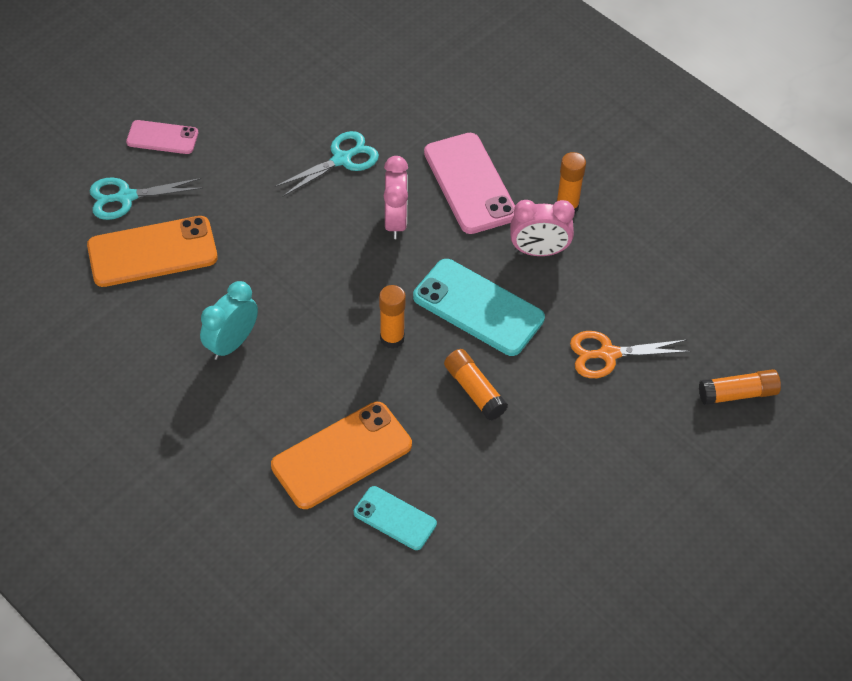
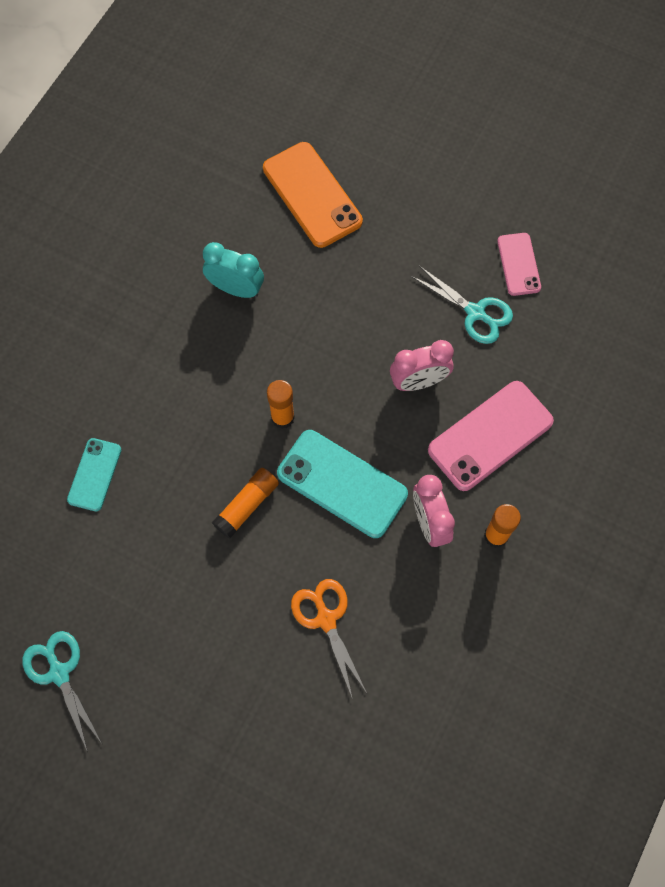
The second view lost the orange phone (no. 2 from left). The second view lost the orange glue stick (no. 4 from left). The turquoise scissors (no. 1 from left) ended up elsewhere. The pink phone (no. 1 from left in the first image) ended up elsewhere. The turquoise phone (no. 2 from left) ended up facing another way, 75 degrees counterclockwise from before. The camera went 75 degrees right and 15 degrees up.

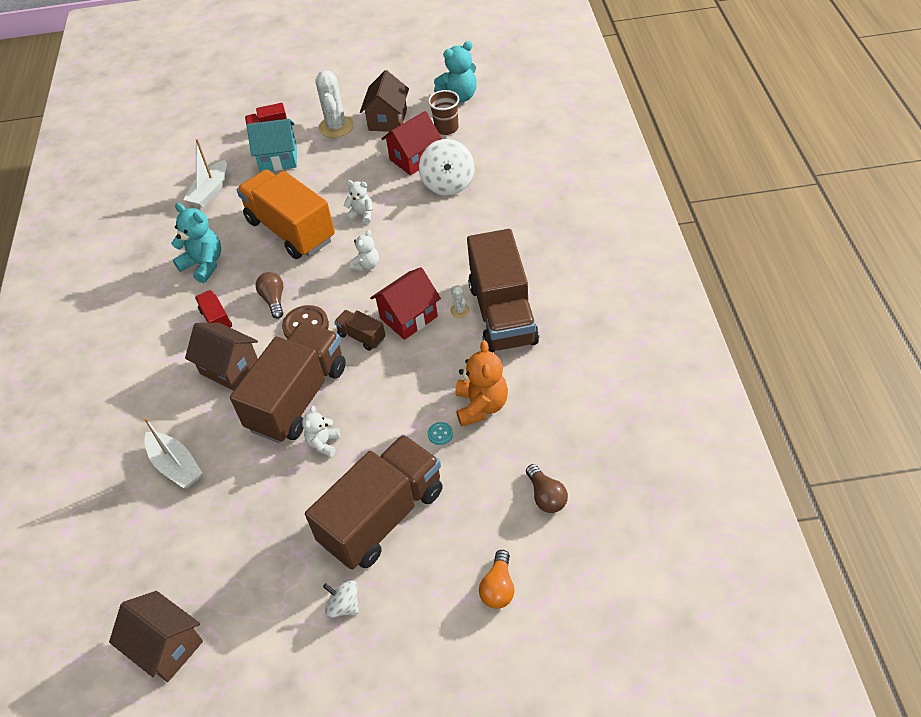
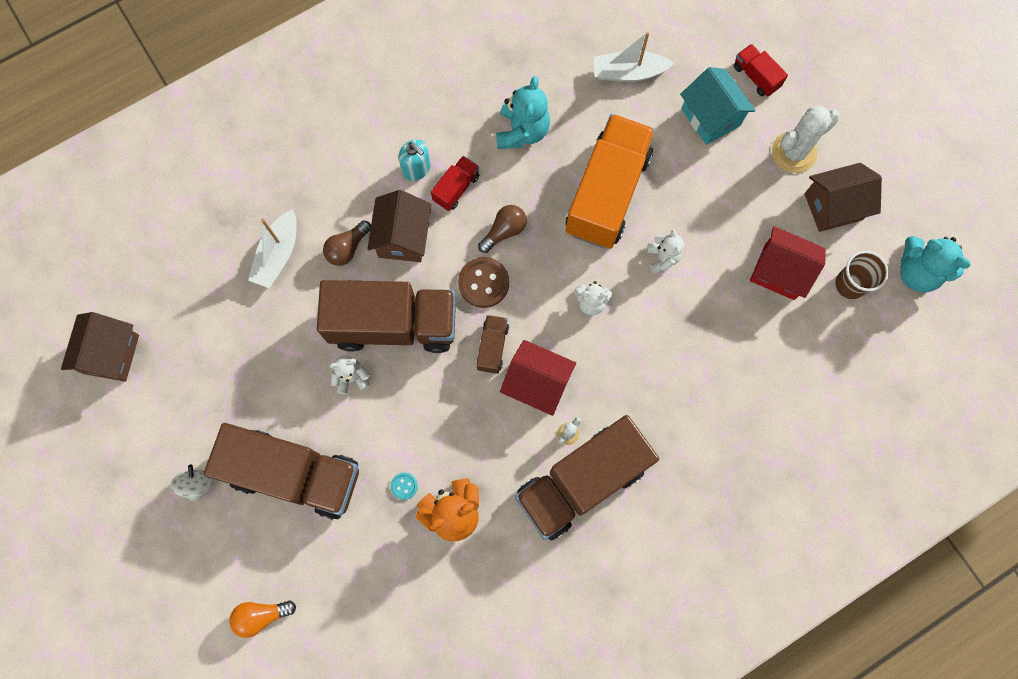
The second view lost the white spinning top (no. 2 from left). The second view gained the turquoise soap dispenser. The brown light bulb (no. 2 from left in the first image) ended up elsewhere. The camera went 60 degrees right and 25 degrees up.

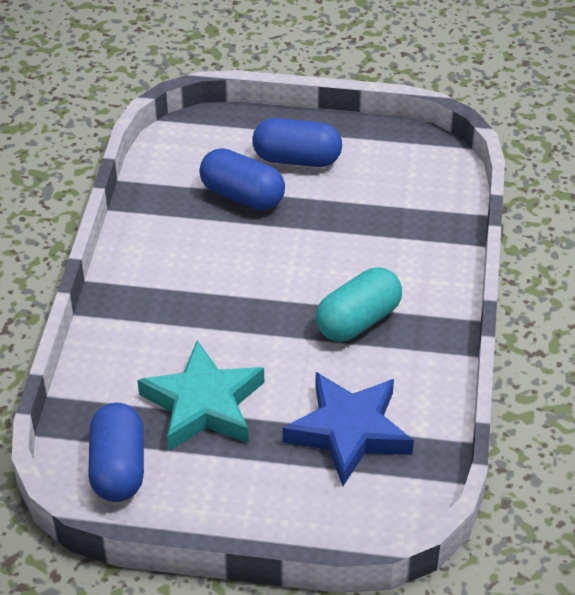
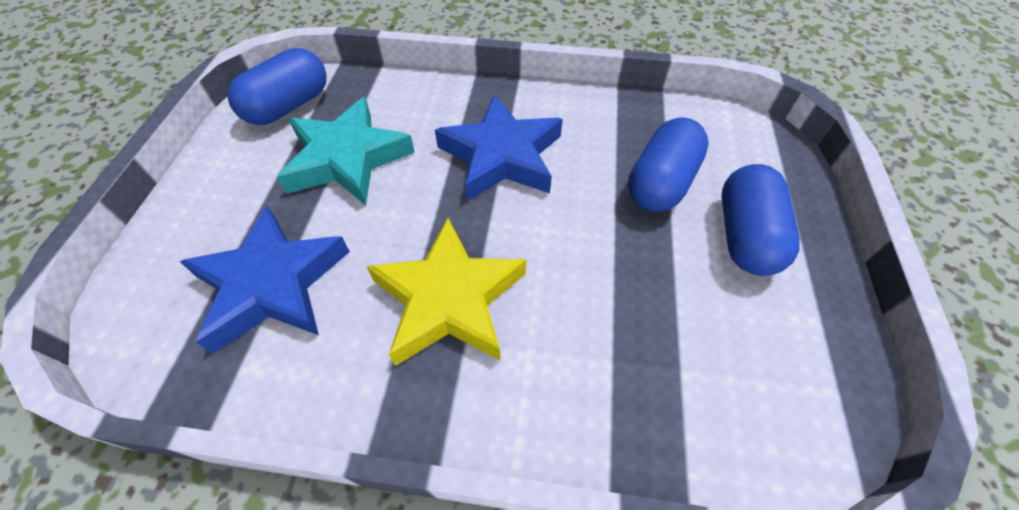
The second view gained the blue star (no. 2 from left). Where the turquoise capsule stood, the yellow star came to stand. The blue capsule (no. 1 from left) ended up facing another way, 45 degrees counterclockwise from before. The camera went 90 degrees right and 10 degrees up.

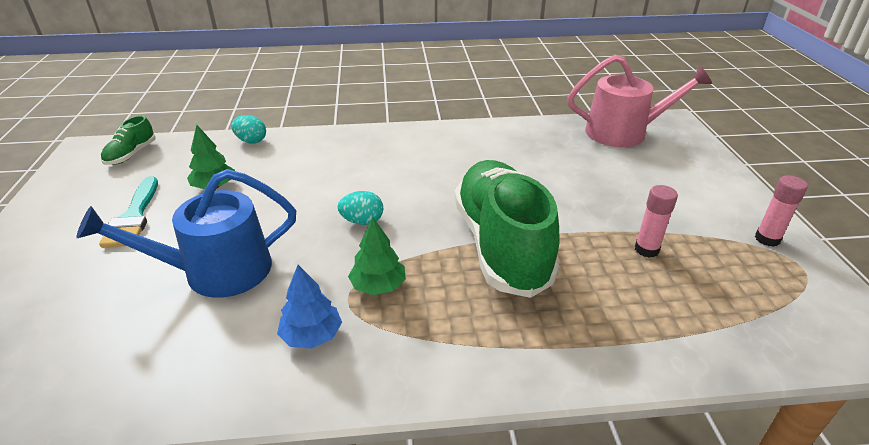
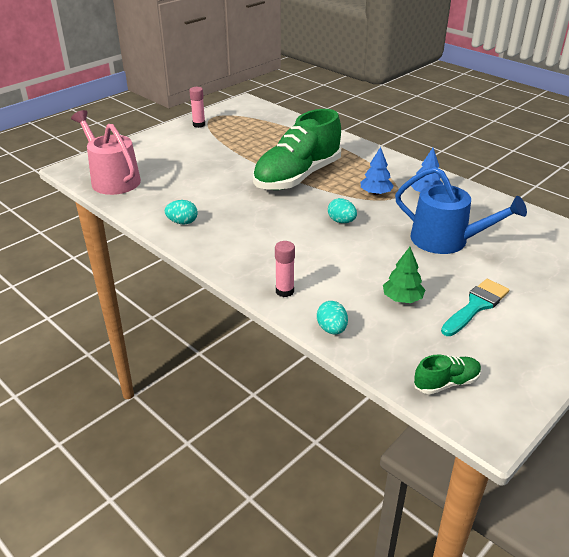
The second view gained the turquoise egg (no. 1 from left). The pink glue stick (no. 1 from left in the first image) ended up elsewhere. What was the green tree (no. 2 from left) turned into the blue tree (no. 1 from left). The camera went 130 degrees left and 0 degrees up.

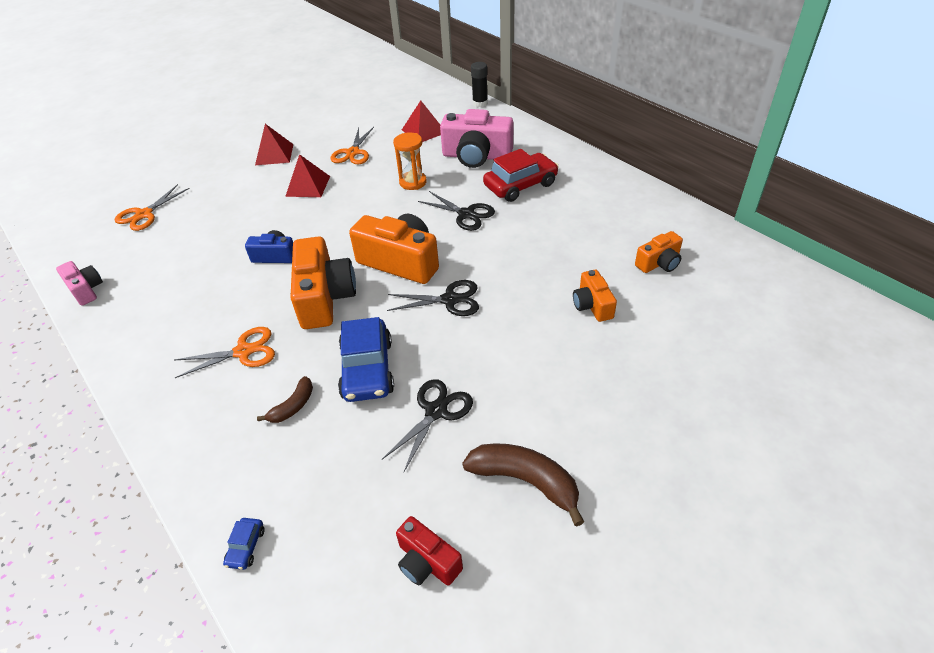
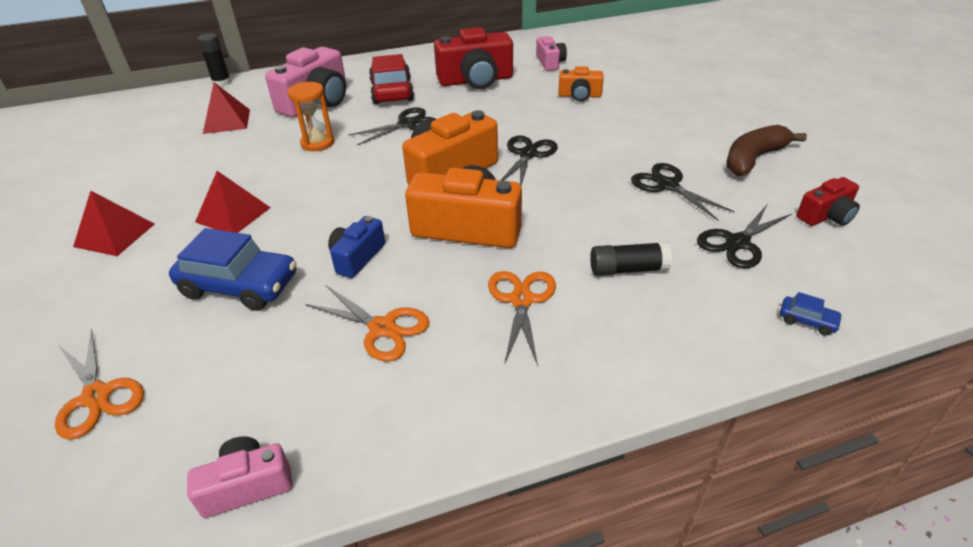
The second view gained the red camera (no. 1 from left). The second view gained the black scissors (no. 4 from left). The orange scissors (no. 3 from left in the first image) ended up elsewhere. The blue car (no. 2 from left in the first image) ended up elsewhere. Where the brown banana (no. 1 from left) stood, the black glue stick (no. 2 from left) came to stand. What was the orange camera (no. 4 from left) turned into the pink camera (no. 3 from left). The camera went 70 degrees left and 5 degrees down.

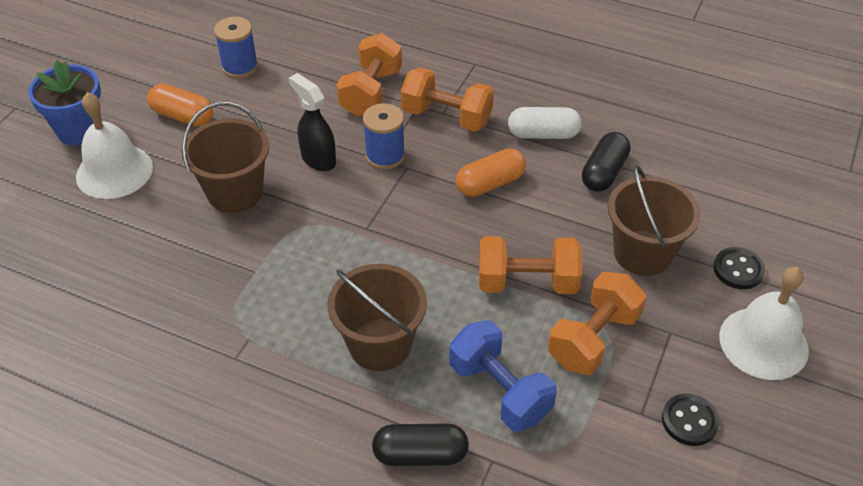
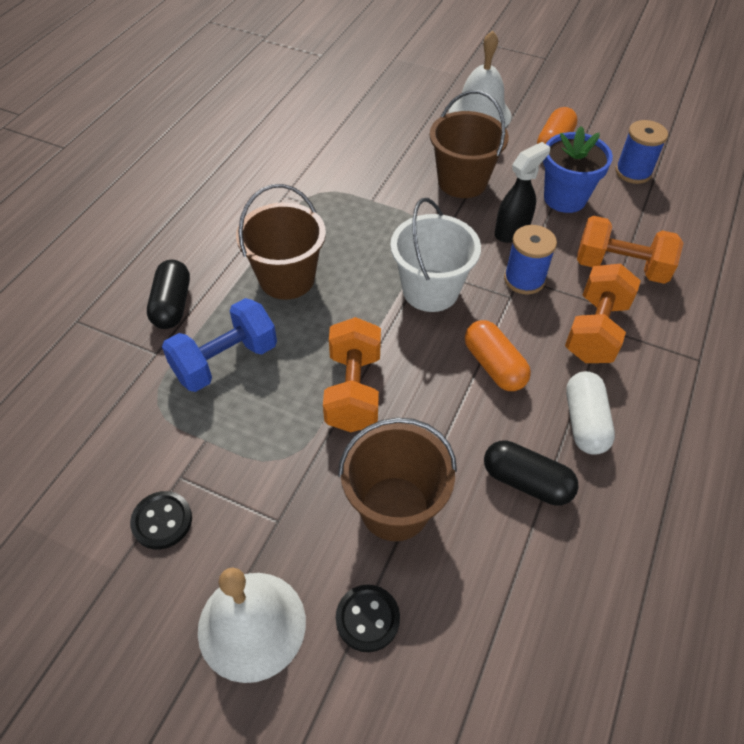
The second view lost the orange dumbbell (no. 4 from left). The second view gained the white bucket. The blue flower pot ended up elsewhere. The camera went 90 degrees right and 5 degrees up.

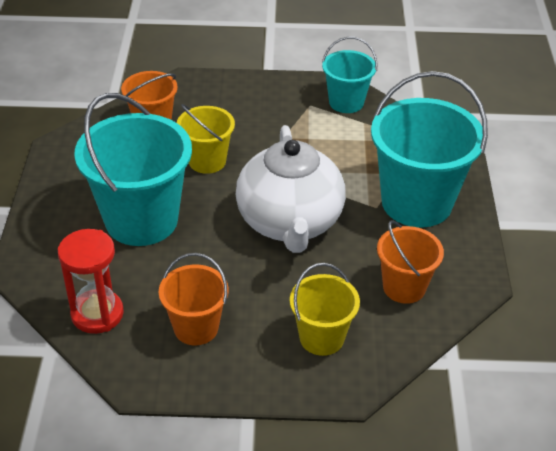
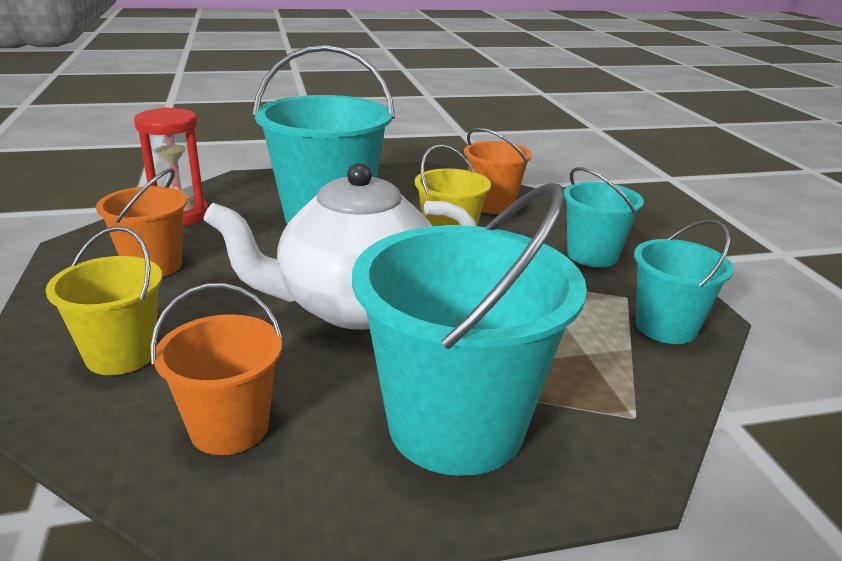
The second view gained the turquoise bucket (no. 3 from left). The camera went 75 degrees right and 15 degrees down.

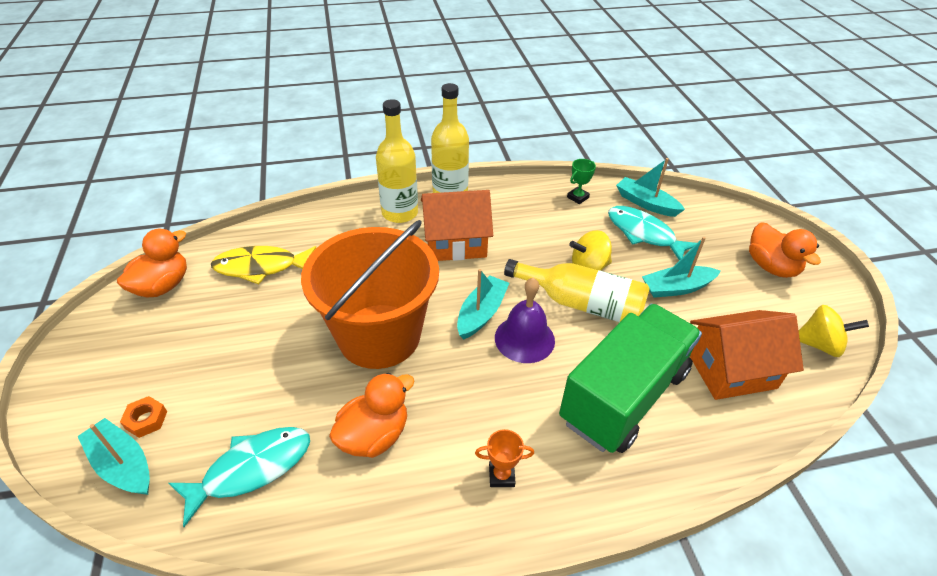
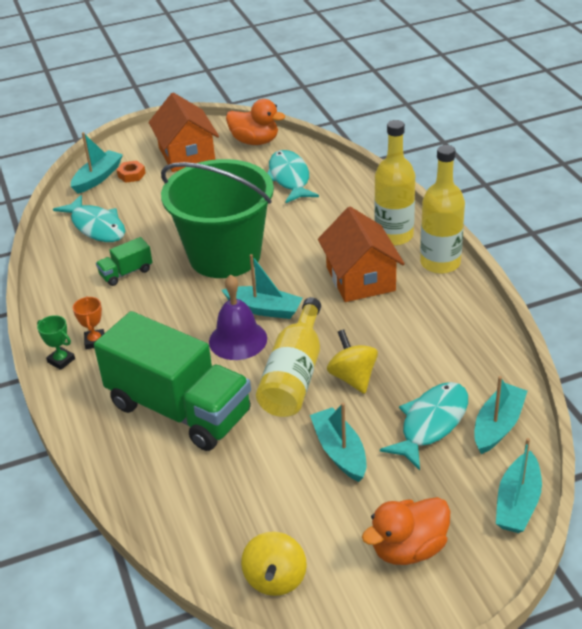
The second view gained the turquoise boat (no. 5 from left). The green trophy ended up elsewhere. The orange house (no. 2 from left in the first image) ended up elsewhere. Where the orange duck (no. 2 from left) stood, the green truck (no. 1 from left) came to stand. What was the yellow fish turned into the turquoise fish (no. 2 from left). What was the orange bucket turned into the green bucket. The camera went 85 degrees right and 5 degrees down.

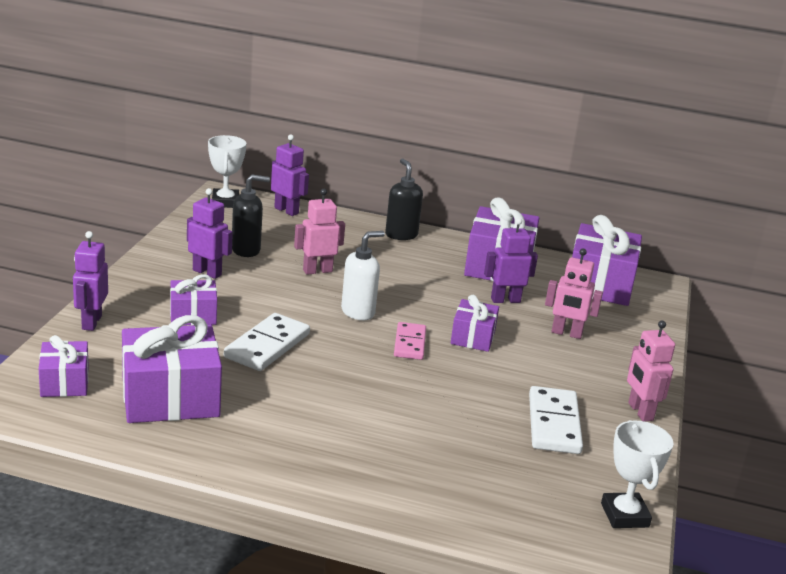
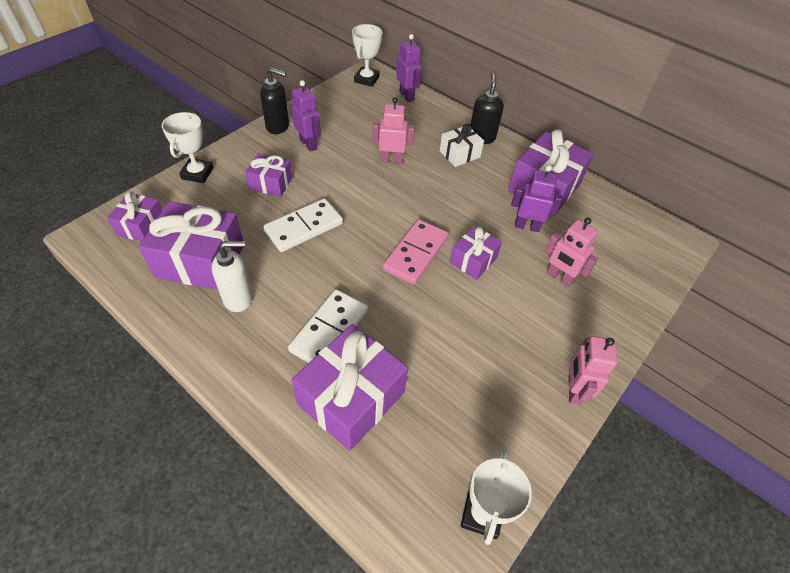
The second view gained the white gift. The black soap dispenser (no. 1 from left) ended up elsewhere. The white soap dispenser ended up elsewhere. The white domino (no. 2 from left) ended up elsewhere. The purple gift (no. 6 from left in the first image) ended up elsewhere. Where the purple robot (no. 1 from left) stood, the white trophy (no. 1 from left) came to stand. The size of the pink domino changed by a factor of 1.50. The camera went 25 degrees right and 25 degrees up.

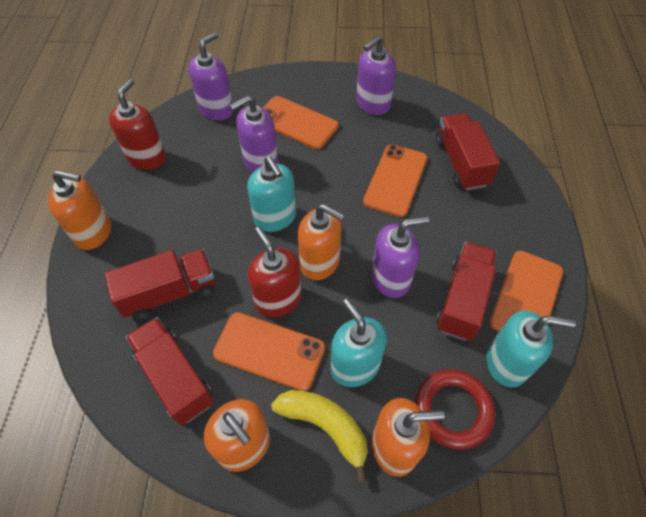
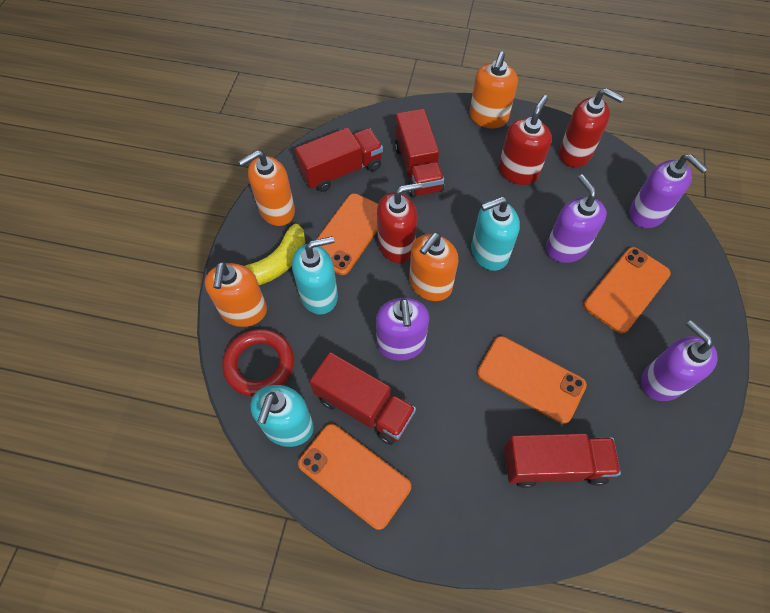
The second view gained the red soap dispenser (no. 2 from left). The camera went 100 degrees right and 5 degrees up.

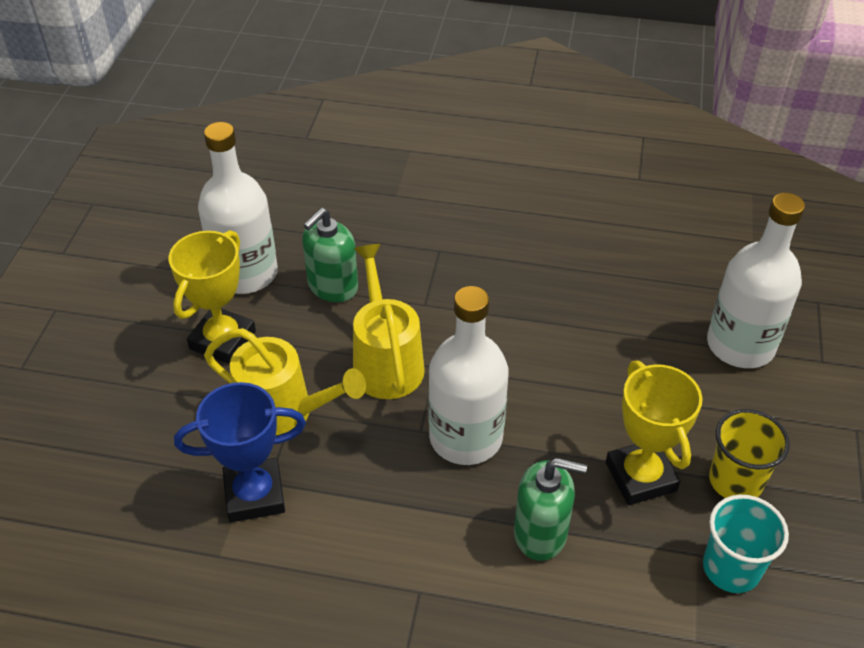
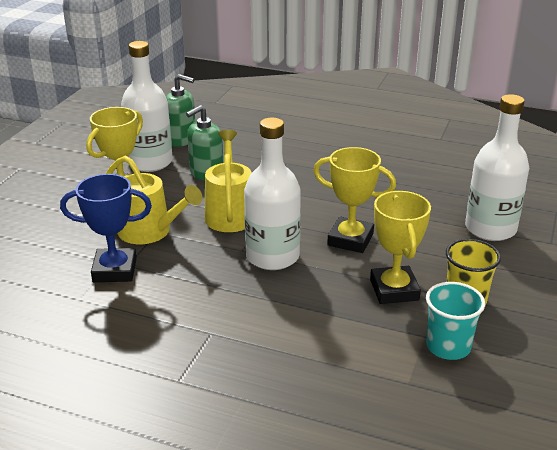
The second view gained the yellow trophy (no. 2 from left). The green soap dispenser (no. 2 from left in the first image) ended up elsewhere. The camera went 10 degrees right and 15 degrees down.

